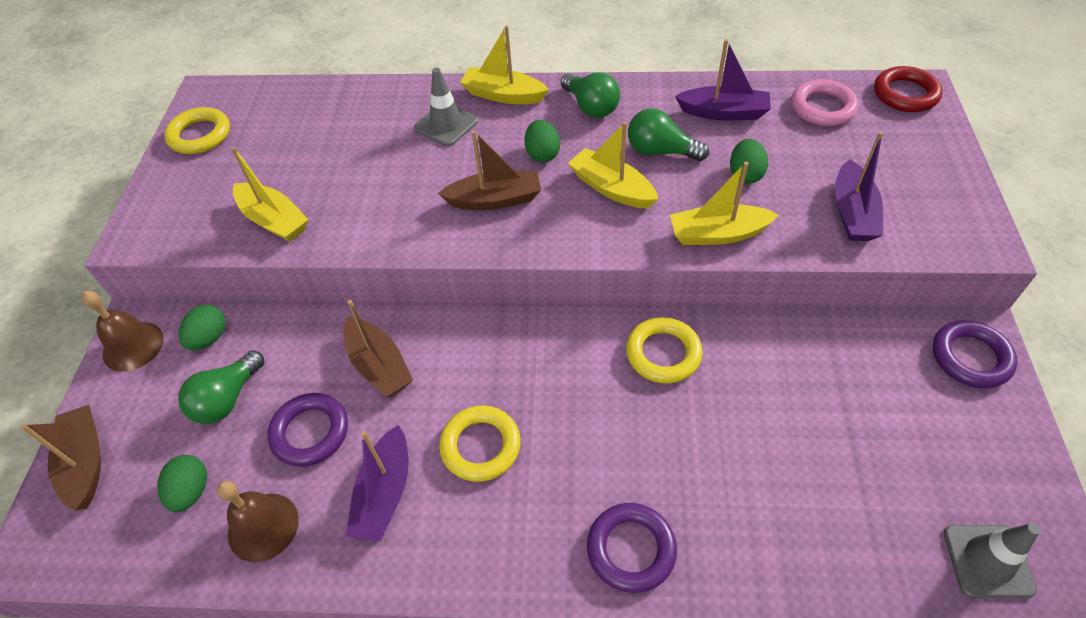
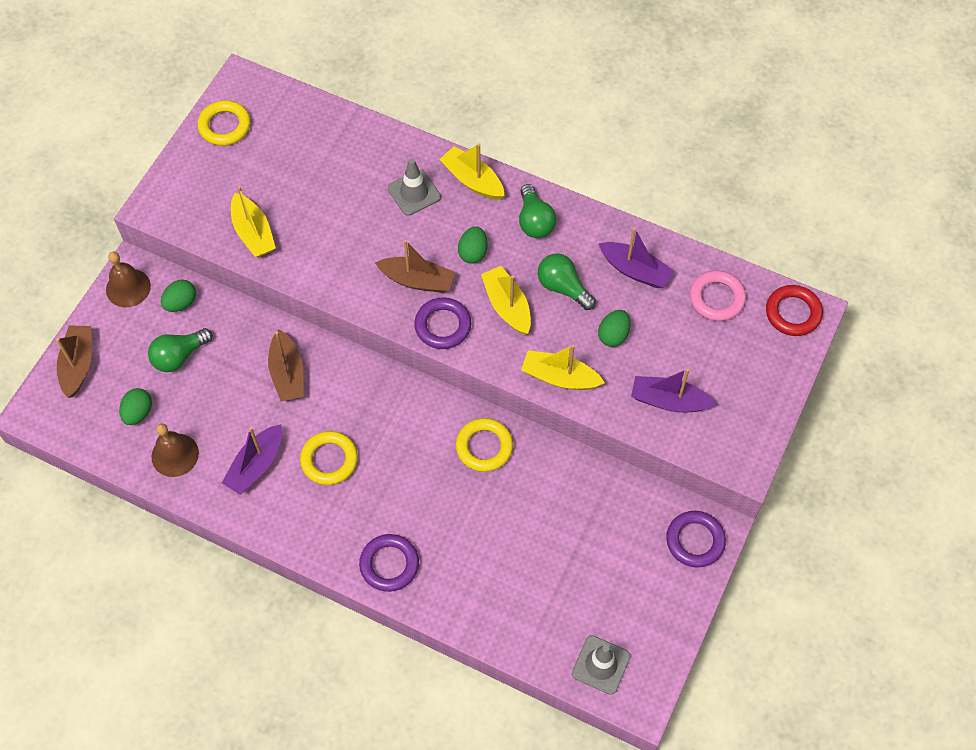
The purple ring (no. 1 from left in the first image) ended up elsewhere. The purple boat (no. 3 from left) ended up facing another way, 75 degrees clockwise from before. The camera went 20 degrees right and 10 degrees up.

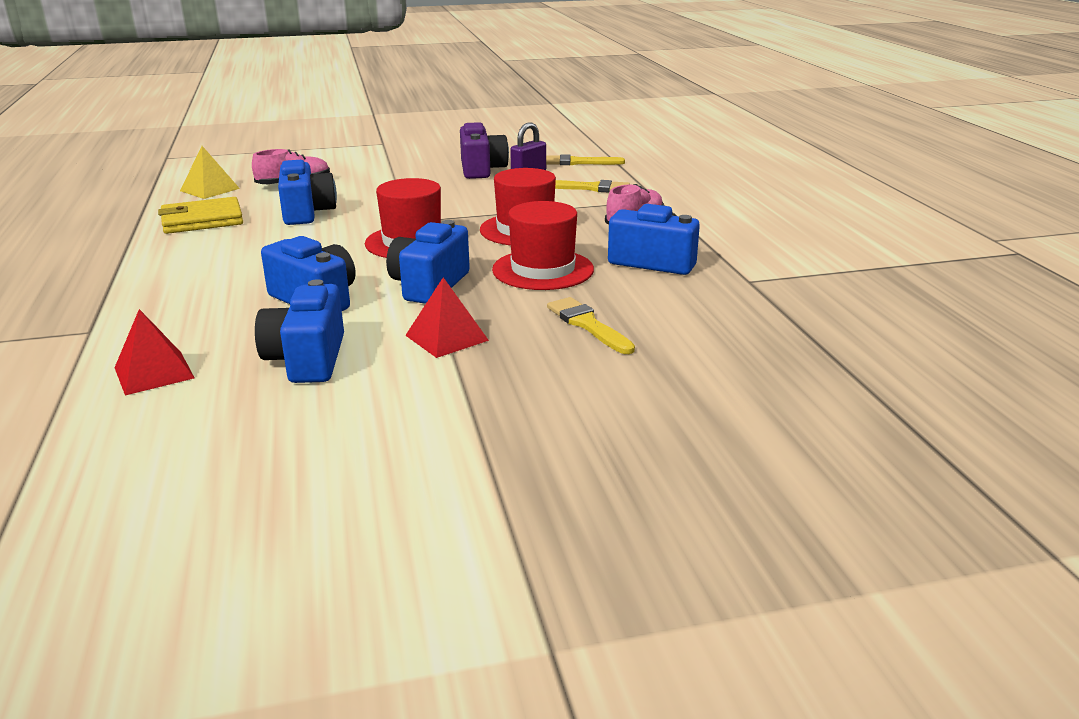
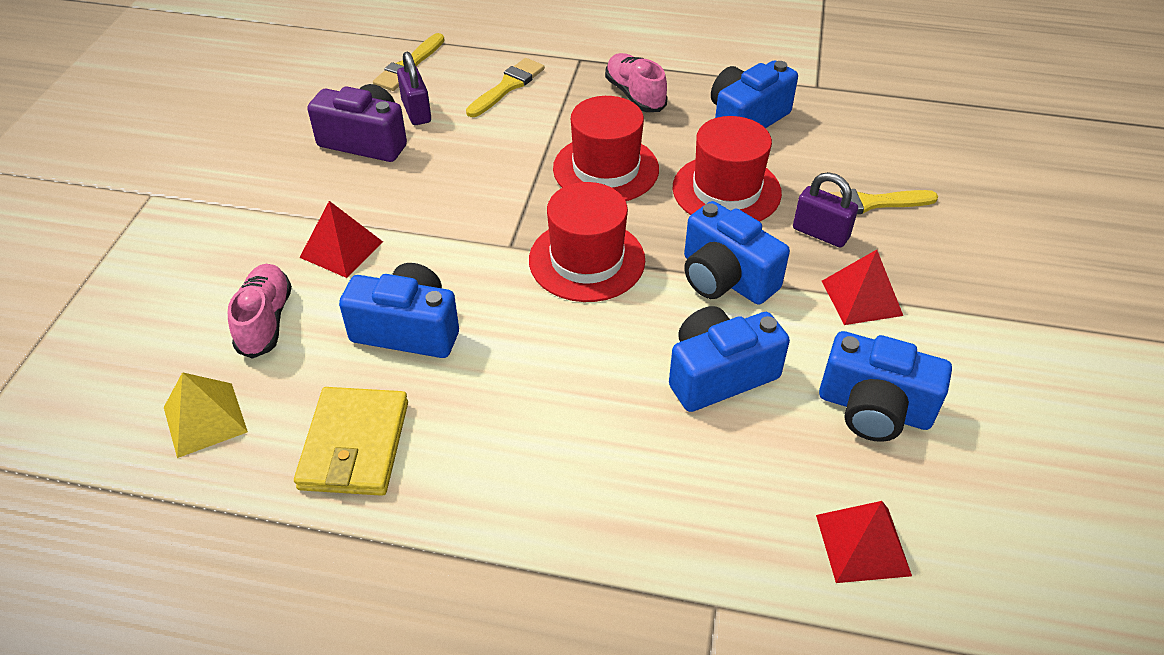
The second view gained the red pyramid (no. 1 from left). The second view gained the purple padlock (no. 2 from left). The camera went 65 degrees left and 20 degrees up.

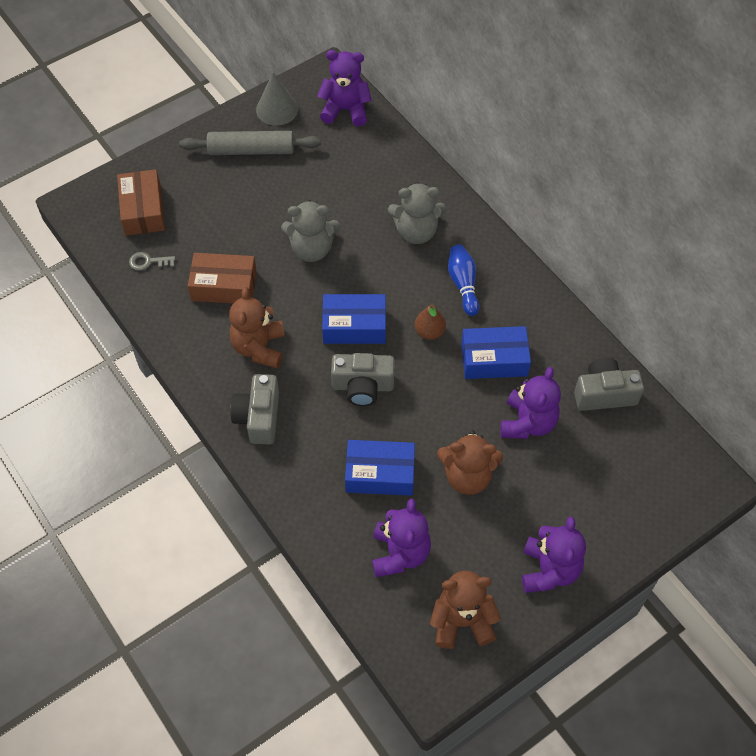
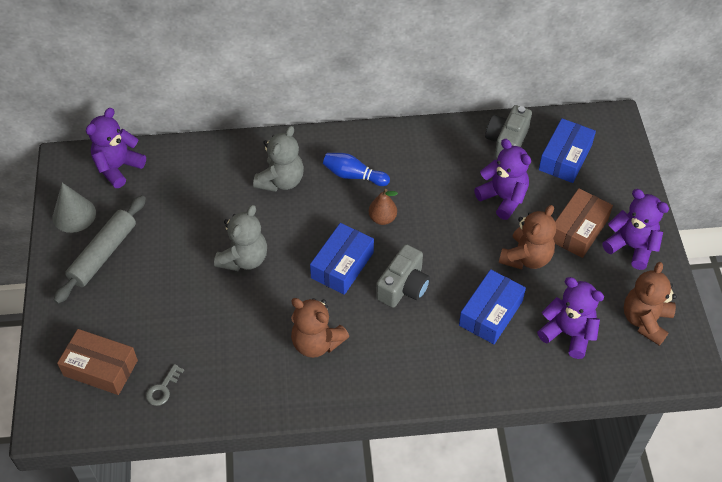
The second view lost the grey camera (no. 1 from left). The brown box (no. 2 from left) ended up elsewhere. The blue box (no. 3 from left) ended up elsewhere. The camera went 60 degrees left and 5 degrees down.

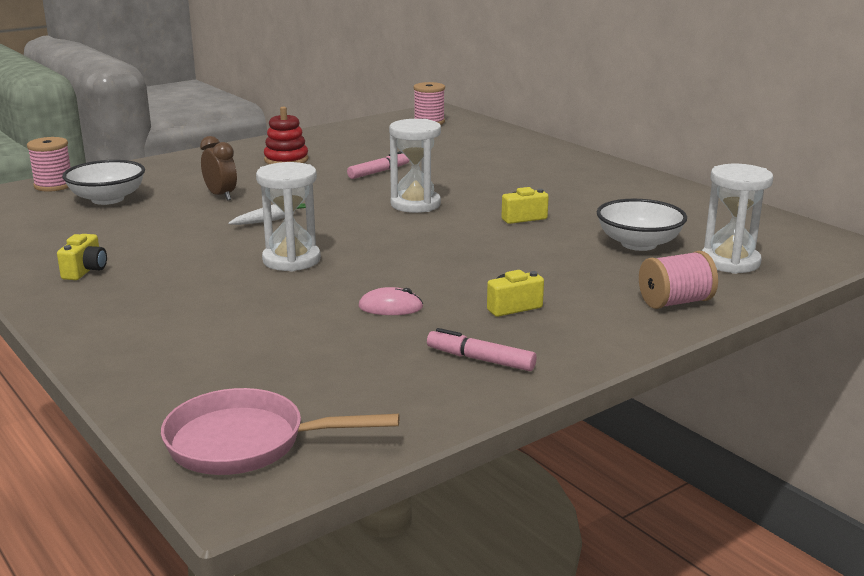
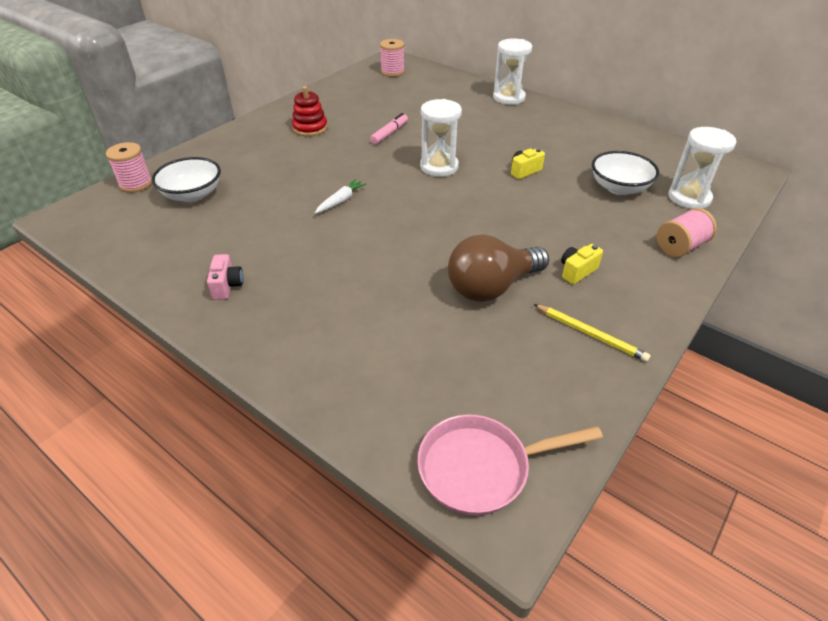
The second view lost the brown clock. The white hourglass (no. 1 from left in the first image) ended up elsewhere. Where the pink mouse stood, the brown light bulb came to stand. Where the pink marker (no. 2 from left) stood, the yellow pencil came to stand. What was the yellow camera (no. 1 from left) turned into the pink camera. The camera went 15 degrees left and 20 degrees up.

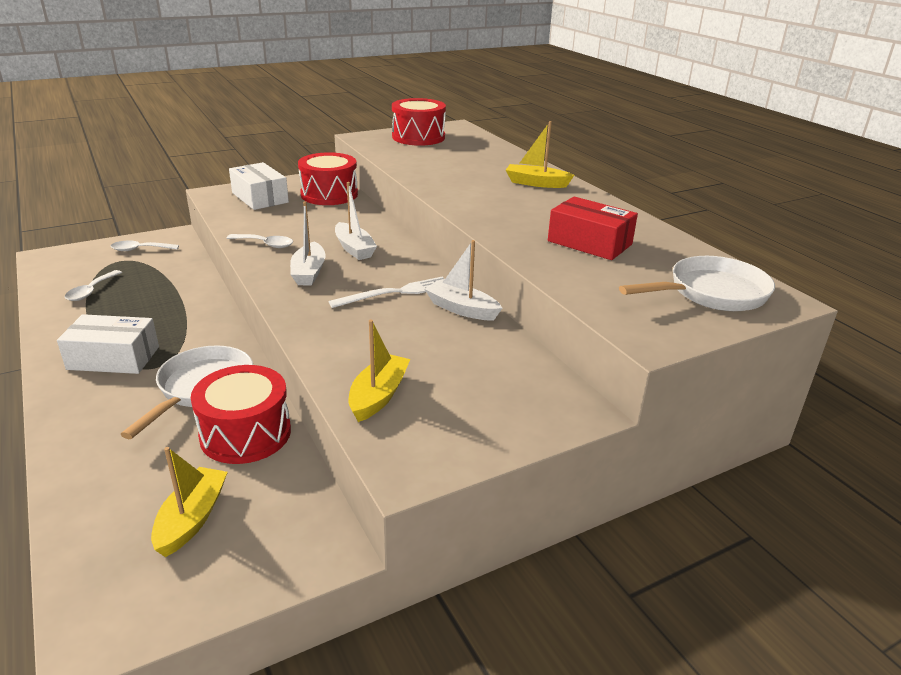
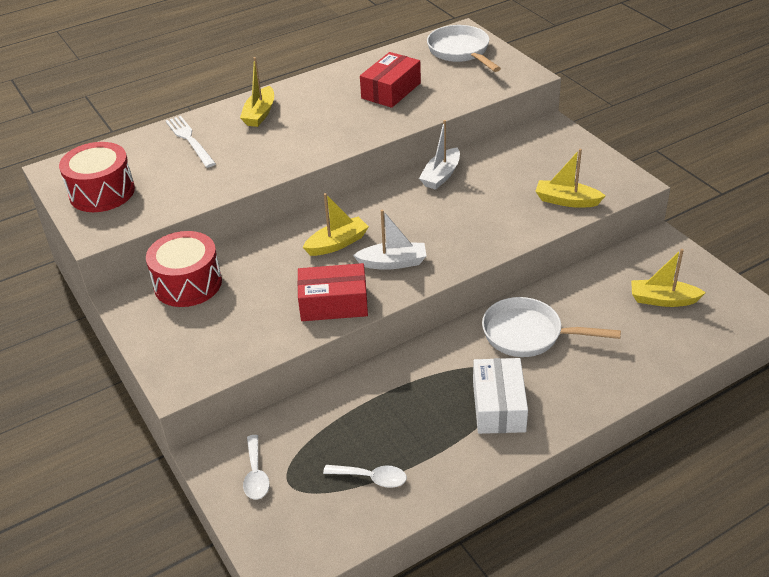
The second view lost the red drum (no. 1 from left). The second view lost the white box (no. 2 from left). The white fork ended up elsewhere. Where the white spoon (no. 3 from left) stood, the red box (no. 1 from left) came to stand. What was the white boat (no. 2 from left) turned into the yellow boat (no. 2 from left). The camera went 90 degrees left and 10 degrees up.

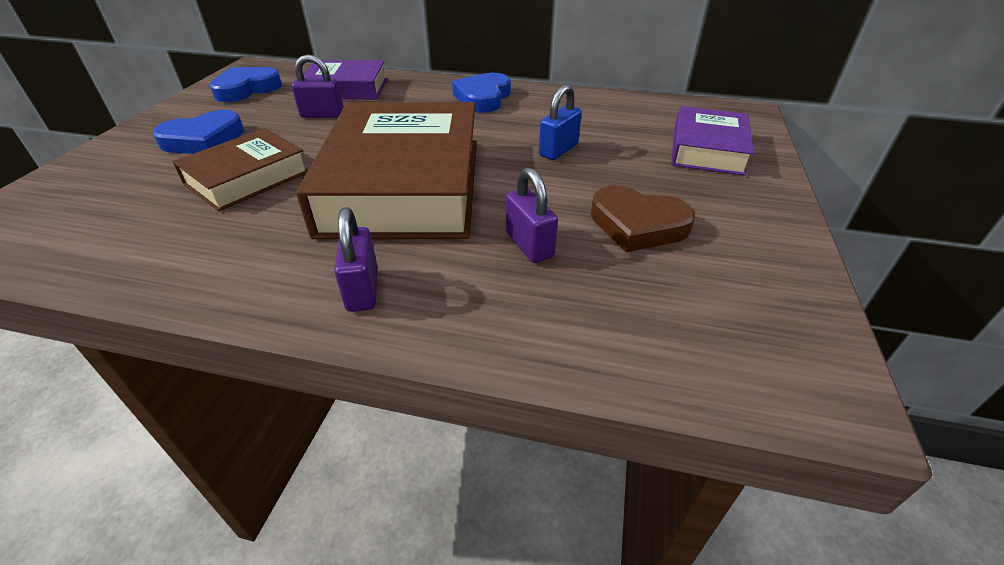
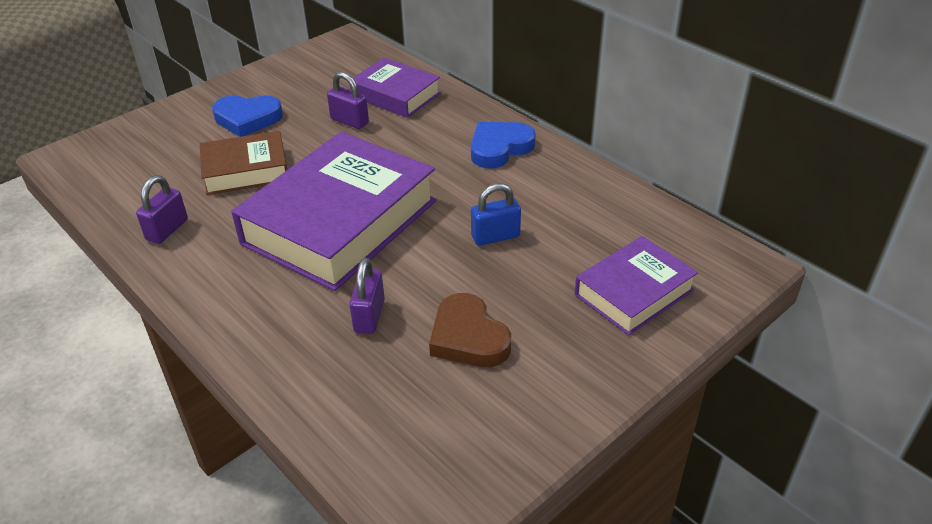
The second view lost the blue heart (no. 2 from left). The purple padlock (no. 2 from left in the first image) ended up elsewhere. What was the brown book (no. 2 from left) turned into the purple book (no. 1 from left). The camera went 35 degrees right and 0 degrees up.

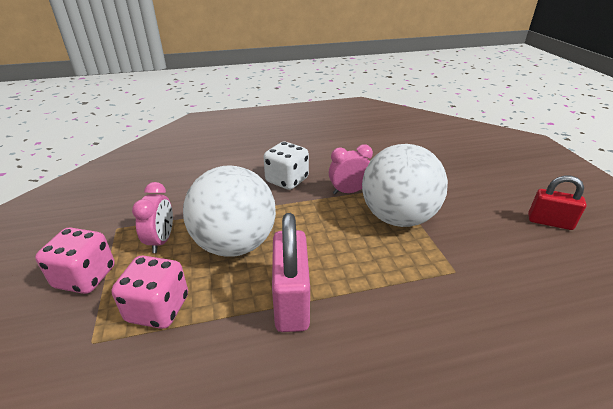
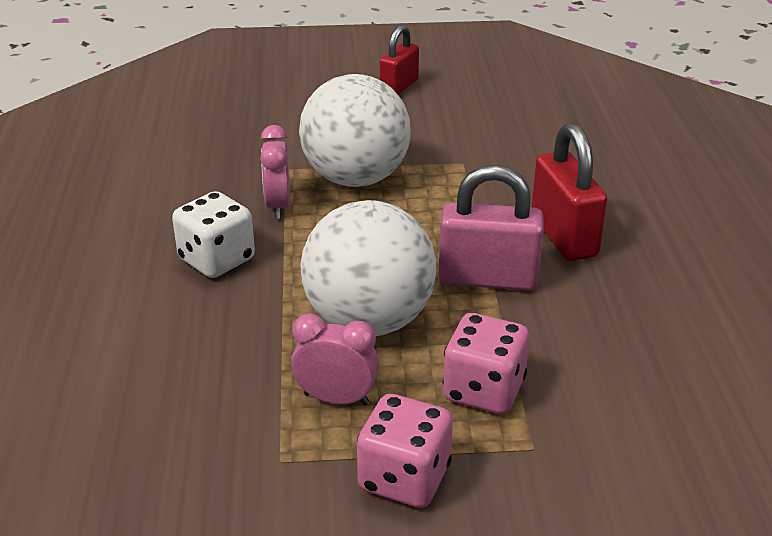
The second view gained the red padlock (no. 2 from left). The camera went 80 degrees left and 0 degrees up.

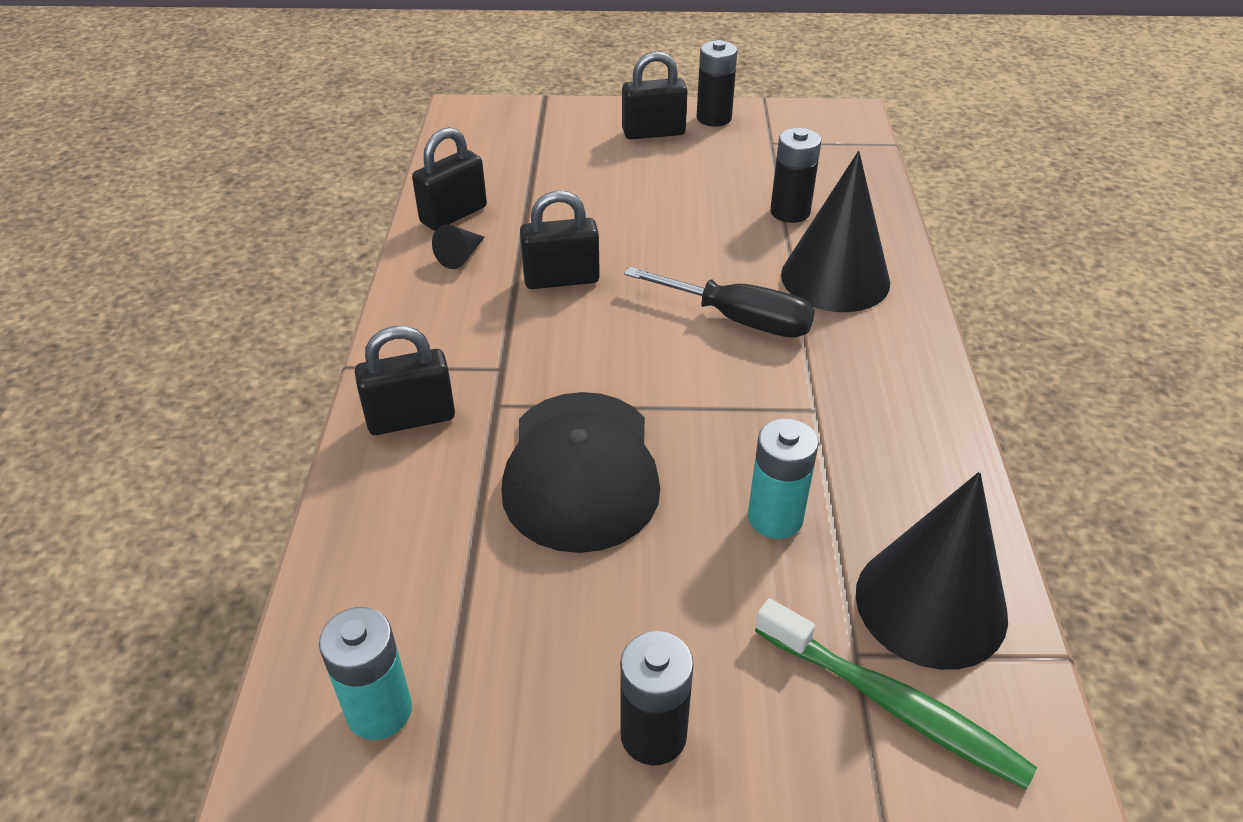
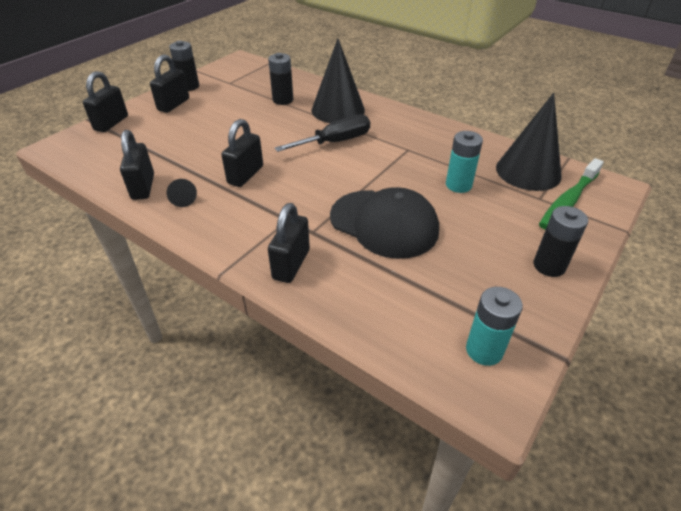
The second view gained the black padlock (no. 1 from left). The green toothbrush ended up facing another way, 150 degrees clockwise from before. The camera went 55 degrees left and 0 degrees up.

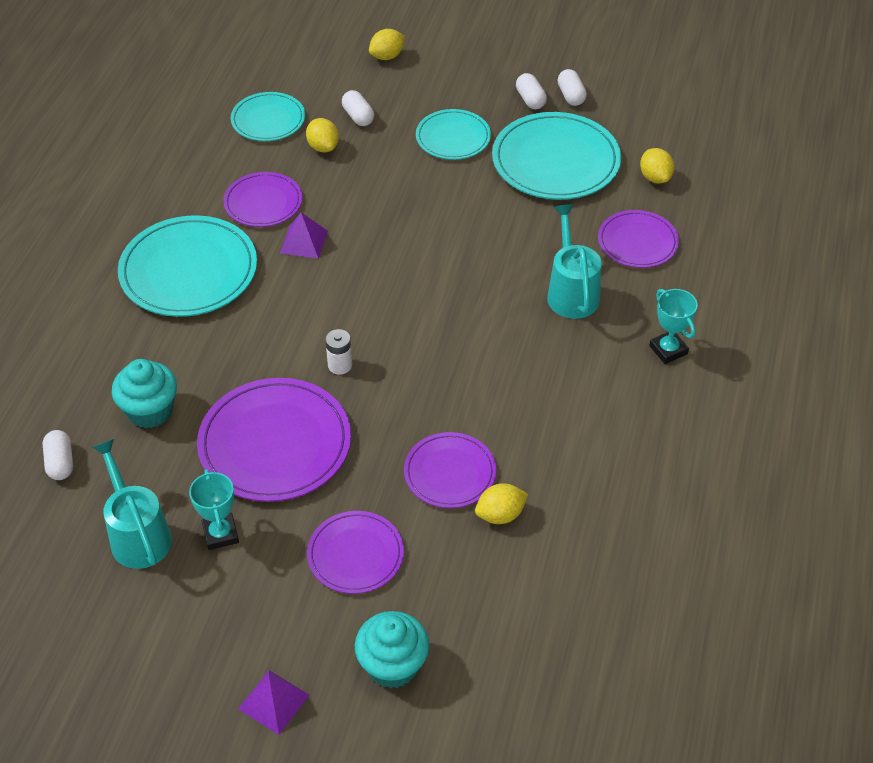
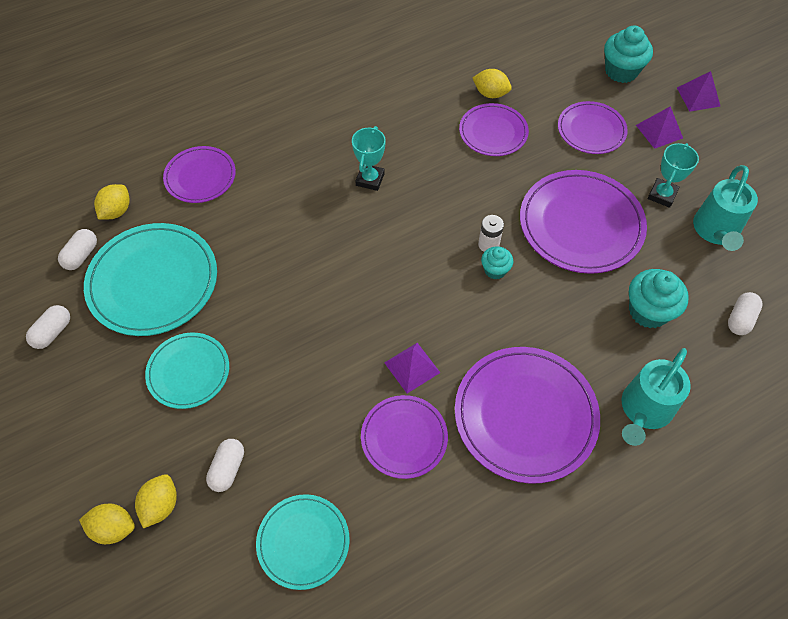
The second view gained the turquoise cupcake (no. 1 from left). The second view gained the purple pyramid (no. 2 from left). The yellow lemon (no. 1 from left in the first image) ended up elsewhere. The white capsule (no. 3 from left in the first image) ended up elsewhere. The turquoise watering can (no. 2 from left in the first image) ended up elsewhere. The turquoise trophy (no. 2 from left in the first image) ended up elsewhere. What was the turquoise plate (no. 1 from left) turned into the purple plate (no. 4 from left). The camera went 135 degrees left and 10 degrees up.

